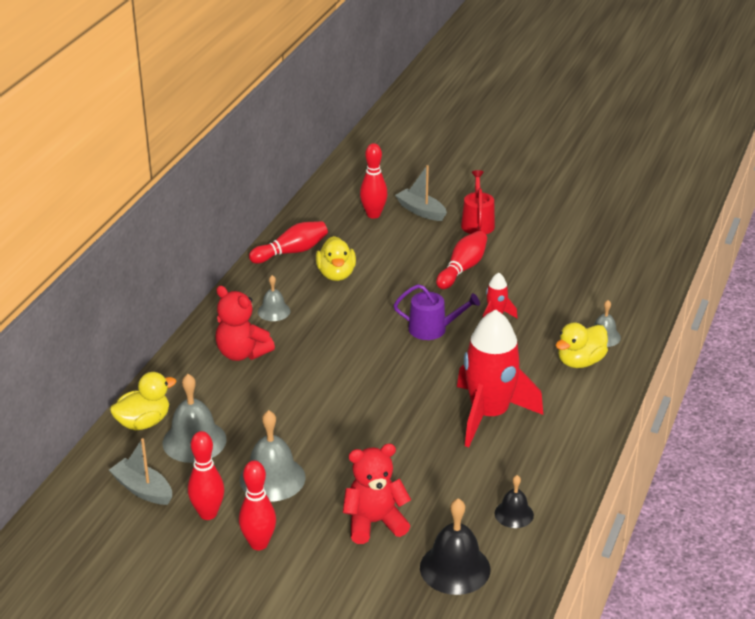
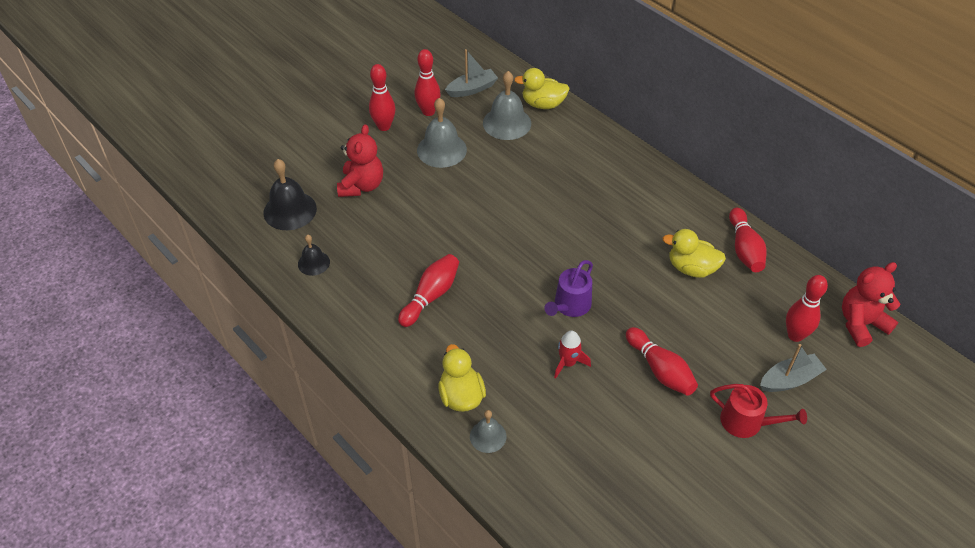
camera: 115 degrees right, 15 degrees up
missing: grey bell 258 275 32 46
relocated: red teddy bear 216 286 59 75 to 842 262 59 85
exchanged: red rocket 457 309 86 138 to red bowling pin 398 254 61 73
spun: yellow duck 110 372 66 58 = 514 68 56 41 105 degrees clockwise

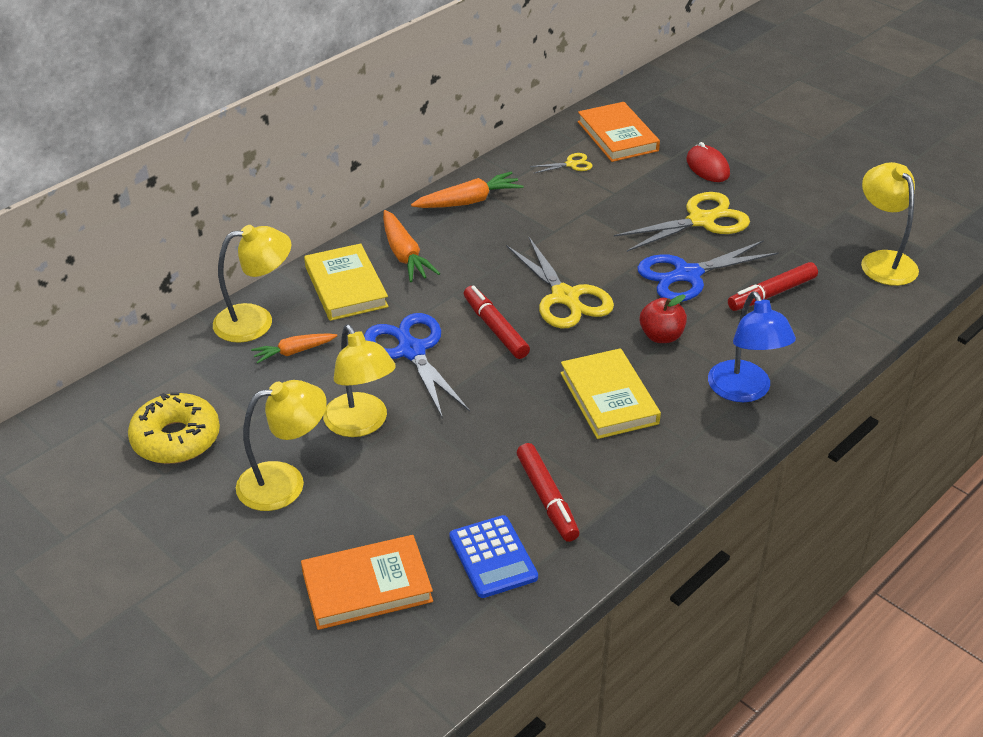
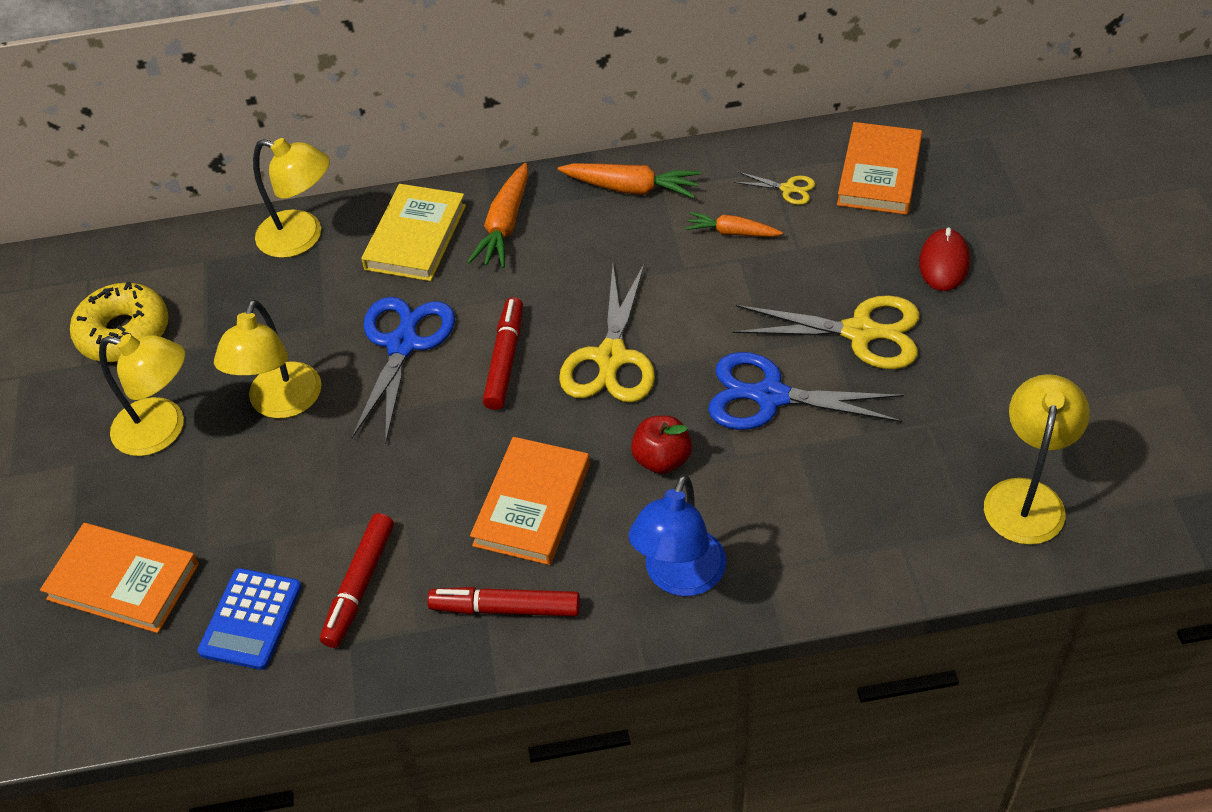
camera: 40 degrees right, 10 degrees up
relocated: red marker 728 262 90 49 to 427 587 153 29; orange carrot 251 333 86 31 to 685 212 98 25
colour: yellow book 560 348 101 91 to orange book 470 437 120 128

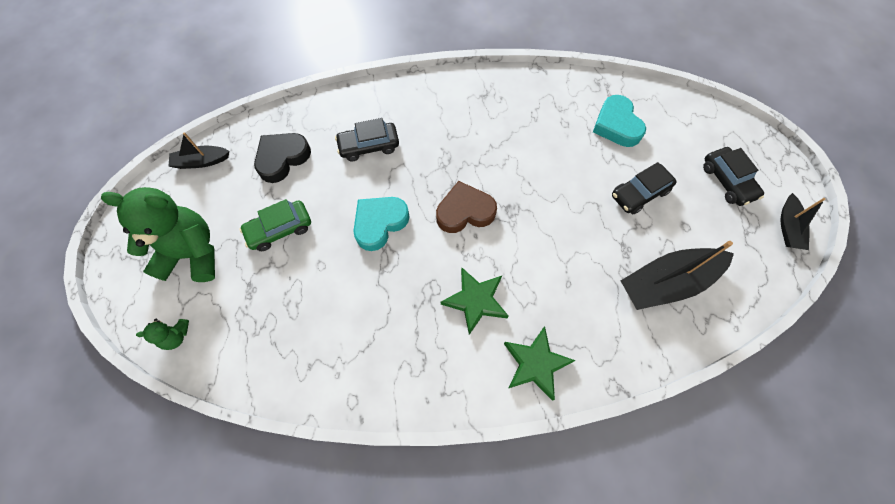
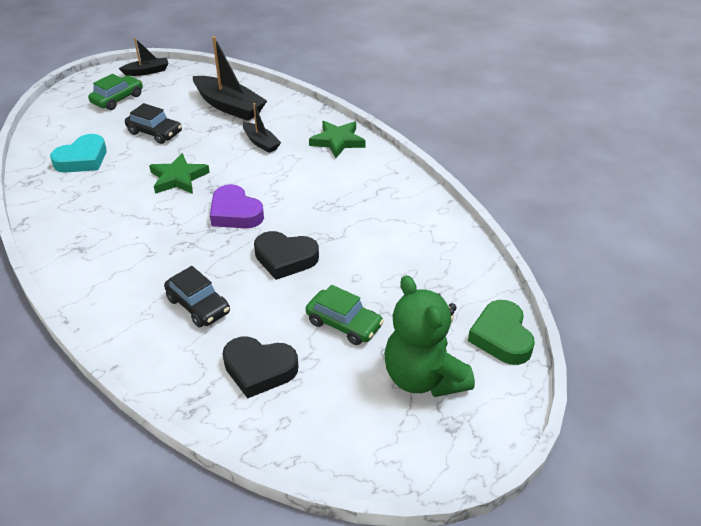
camera: 120 degrees left, 25 degrees down
relocated: green star 441 267 67 68 to 149 153 61 41; black boat 169 132 60 37 to 243 103 38 50
exchanged: green teddy bear 136 319 53 31 to green heart 468 300 67 65
colour: black car 703 147 61 59 to green car 88 74 55 36; brown heart 436 181 61 52 to purple heart 210 184 54 45; turquoise heart 353 197 56 54 to black heart 254 231 65 49

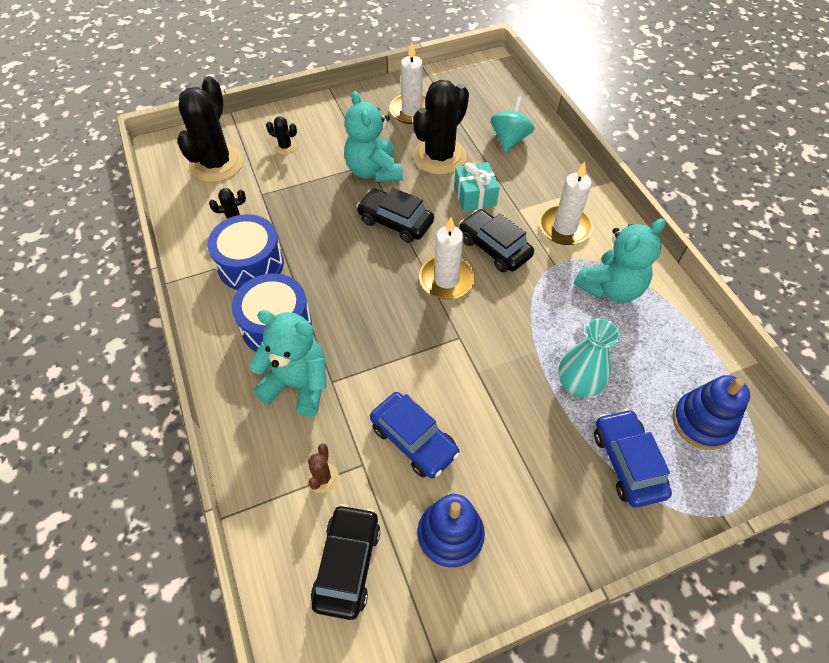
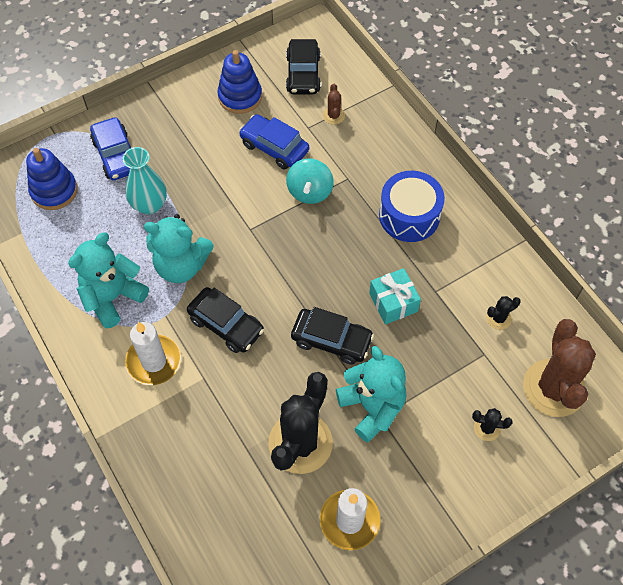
camera: 170 degrees right, 5 degrees up
missing: blue drum 207 214 77 76; white candle 419 217 56 82
relocated: turquoise teddy bear 249 310 78 107 to 144 214 70 69; turquoise spinning top 491 96 44 57 to 286 159 47 45; turquoise gift 454 162 45 50 to 369 268 52 56
colour: black cactus 177 76 66 106 to brown cactus 523 319 73 98

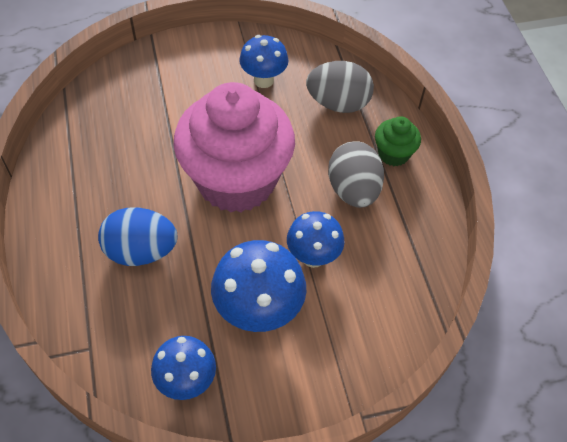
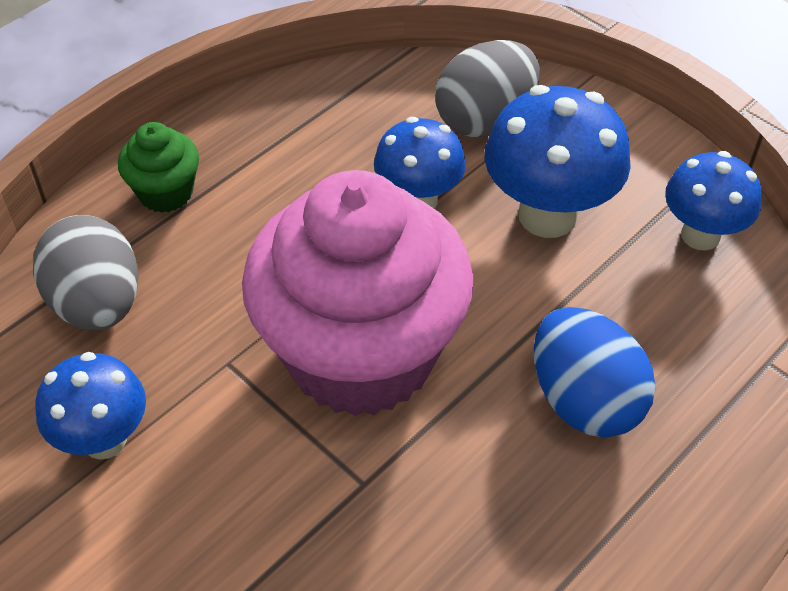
camera: 120 degrees left, 5 degrees down
relocated: grey egg 328 141 56 67 to 435 40 105 97

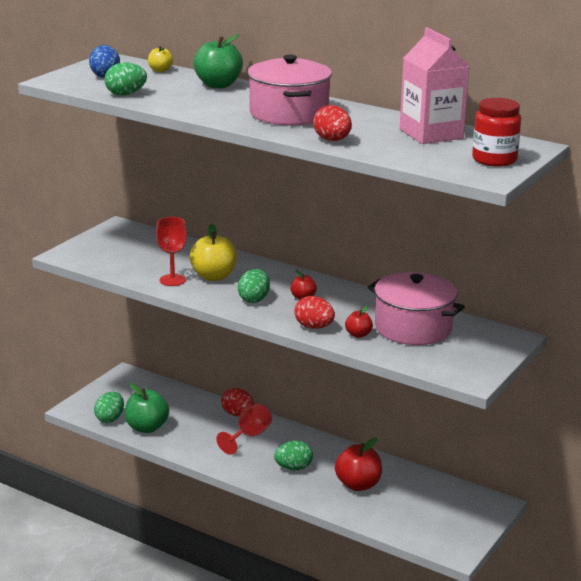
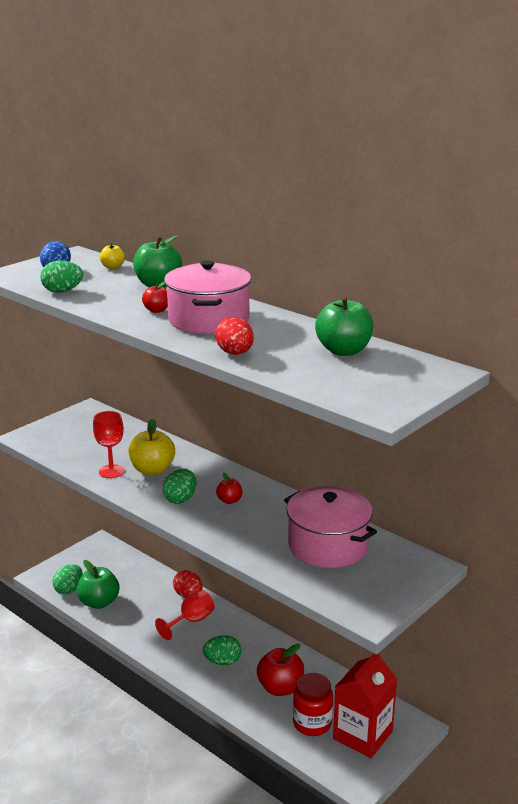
camera: 10 degrees right, 0 degrees up
missing: red egg 294 296 41 33
appeared: red carton 333 652 64 106
relocated: red apple 345 306 28 32 to 142 282 26 31; red jar 472 98 49 69 to 293 673 40 63
exchanged: pink carton 400 27 69 117 to green apple 315 297 58 59

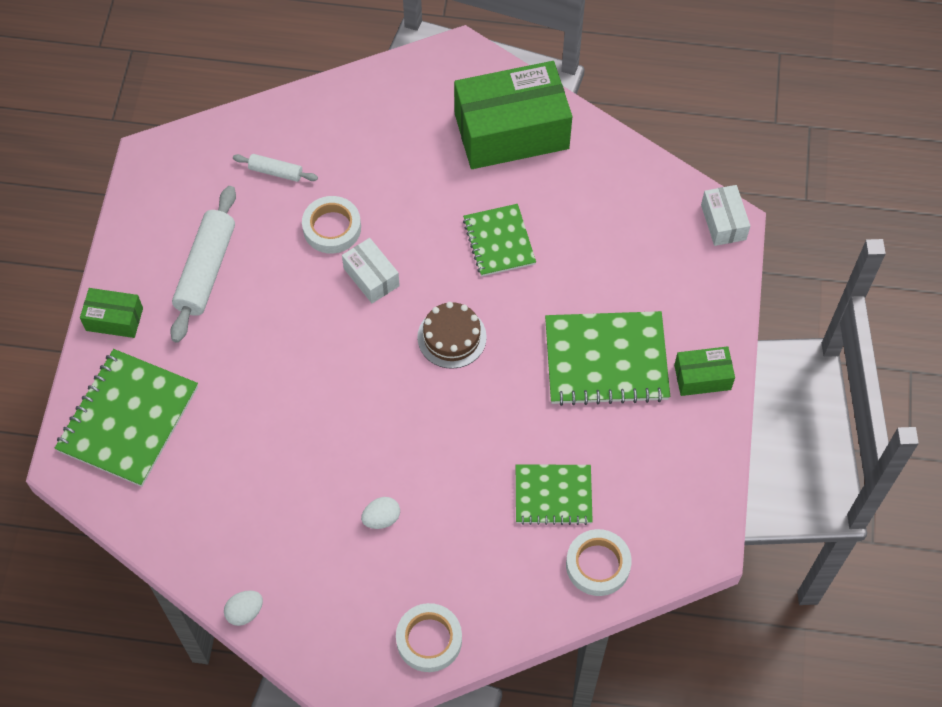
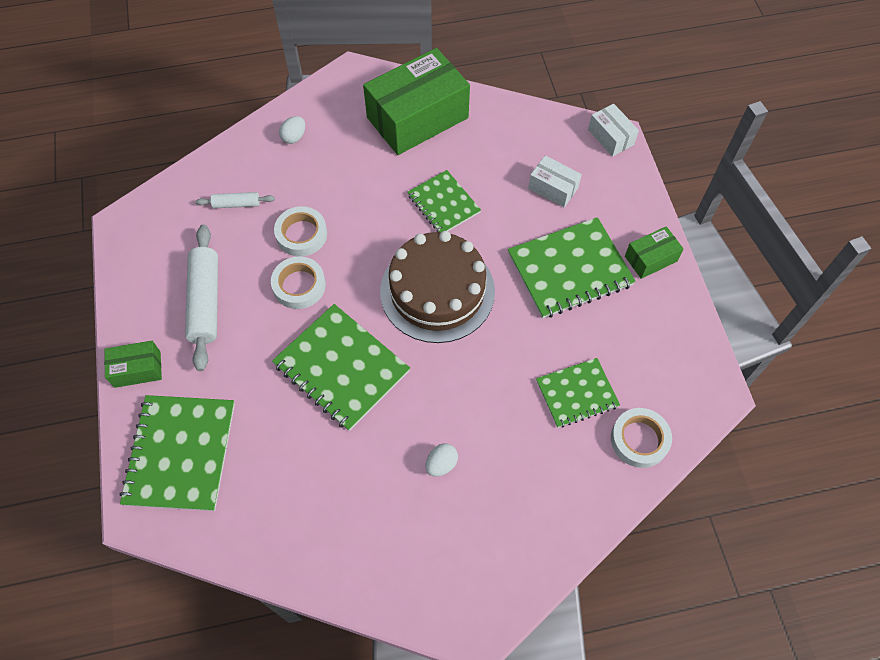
camera: 20 degrees left, 0 degrees up
appeared: green notebook 272 304 138 127
relocated: white tape 396 603 66 69 to 271 256 55 53; white egg 224 590 39 36 to 279 116 26 28; white box 342 238 58 65 to 528 155 54 52
size: brown cake 417 302 70 67 = 380 231 115 112 x1.89

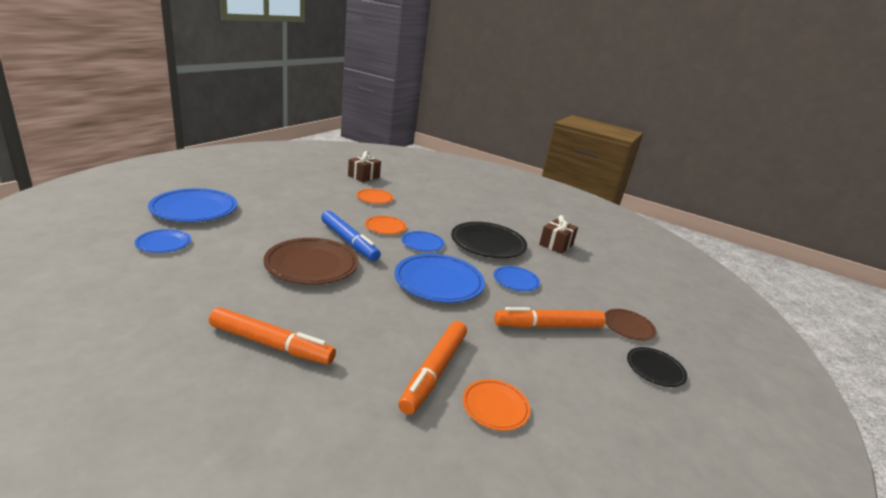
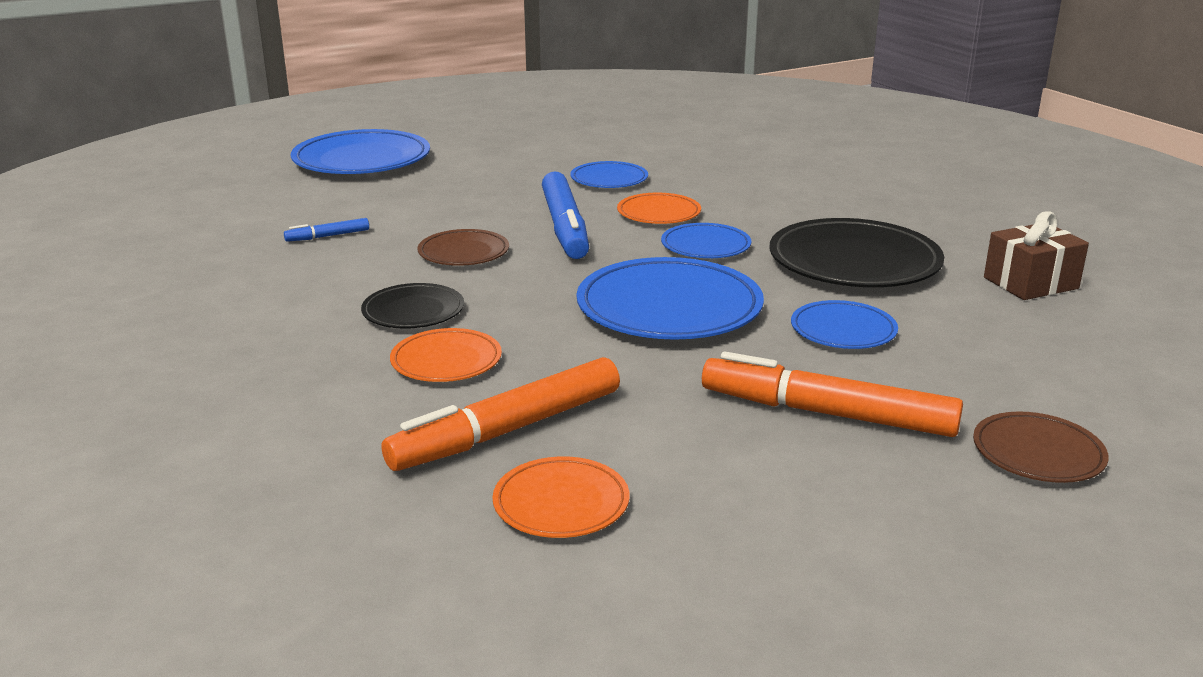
camera: 35 degrees right, 0 degrees up
missing: orange marker 209 307 127 57; brown gift 348 151 33 31
appeared: blue marker 284 218 85 24
relocated: black plate 627 347 60 40 to 361 283 103 46; orange plate 356 189 38 15 to 390 328 112 54; blue plate 134 229 57 24 to 571 161 77 27
size: brown plate 263 238 95 47 = 417 229 92 37 x0.54

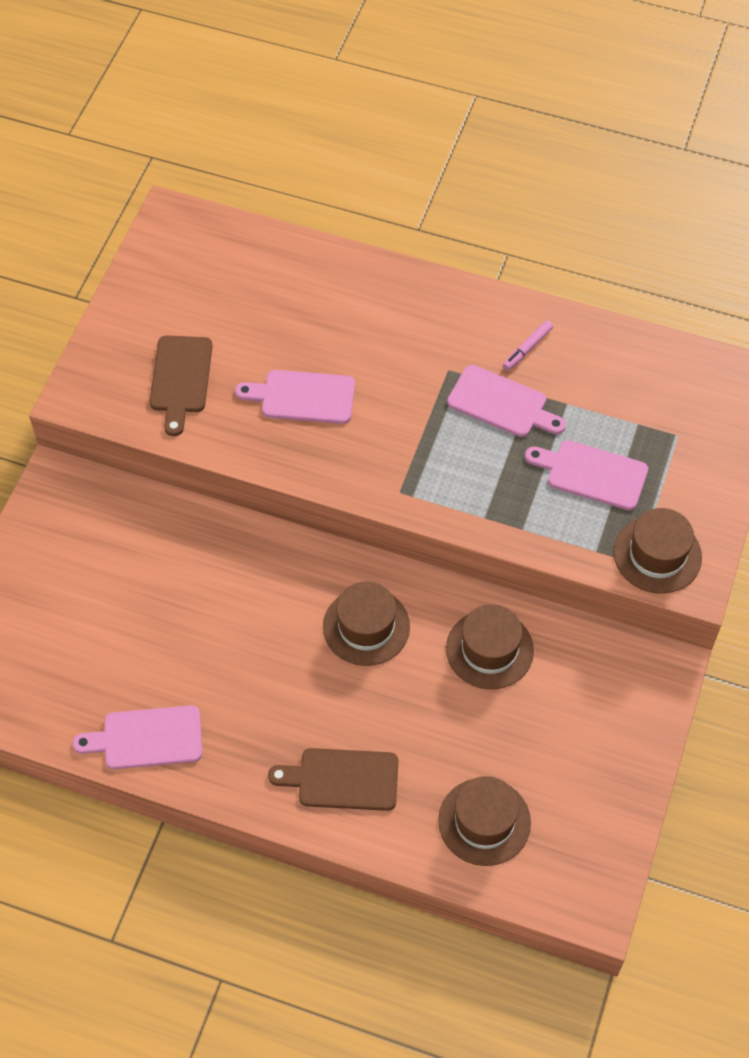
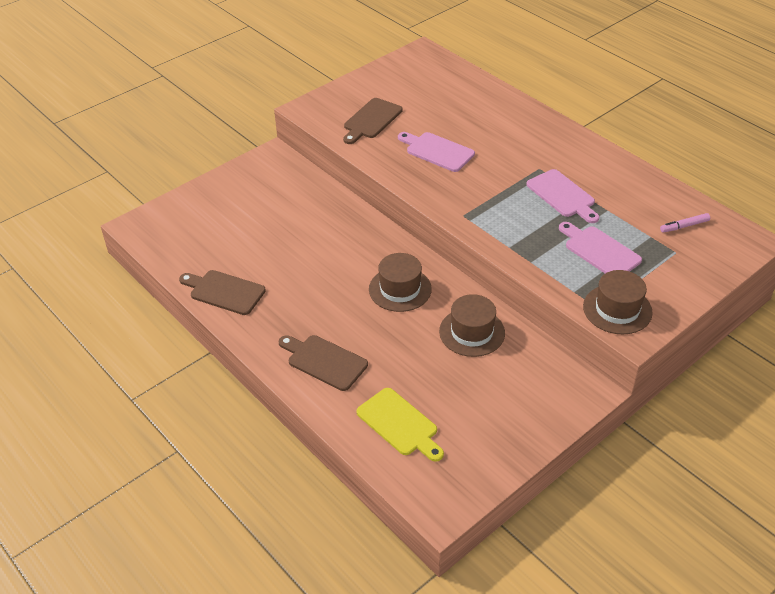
camera: 30 degrees right, 15 degrees down
relocated: pink marker 503 321 50 50 to 660 213 50 19
exchanged: brown hat 438 776 93 90 to yellow cutting board 356 388 88 74
colour: pink cutting board 73 705 129 64 to brown cutting board 179 270 87 45

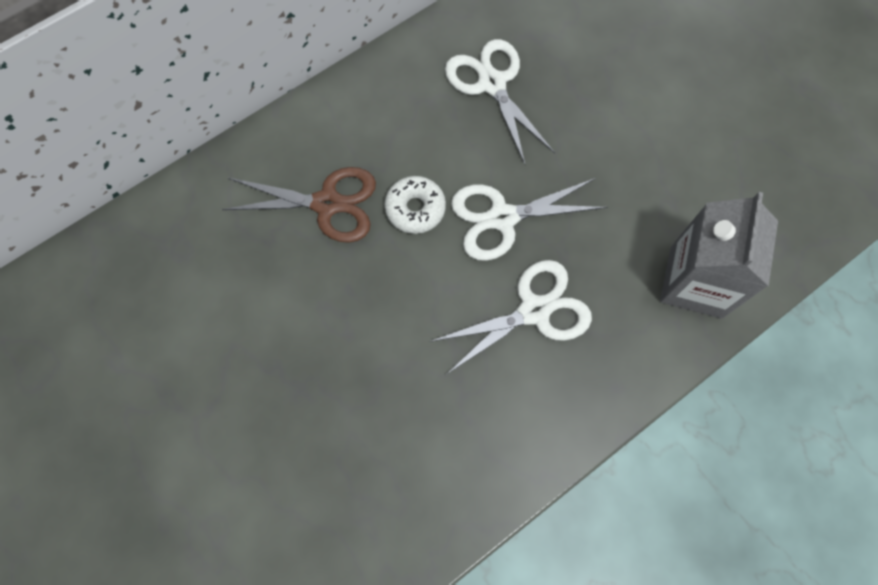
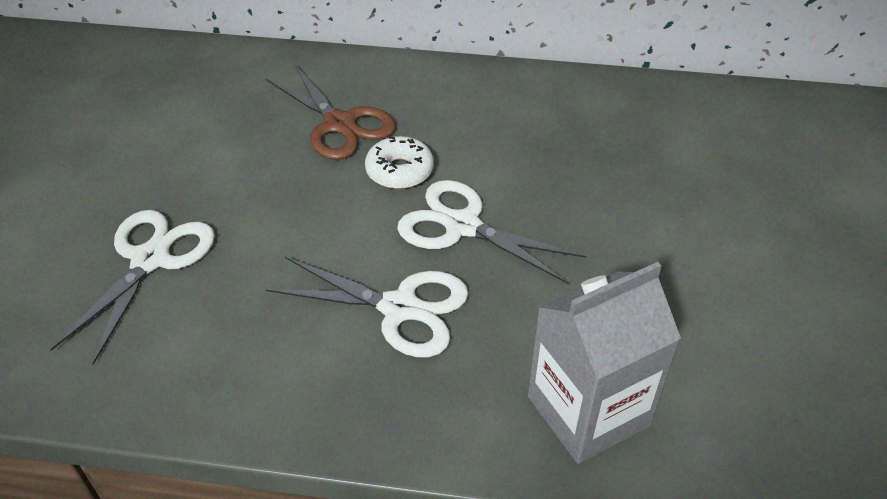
camera: 45 degrees right, 25 degrees down
relocated: white scissors 445 39 110 125 to 50 210 165 155

